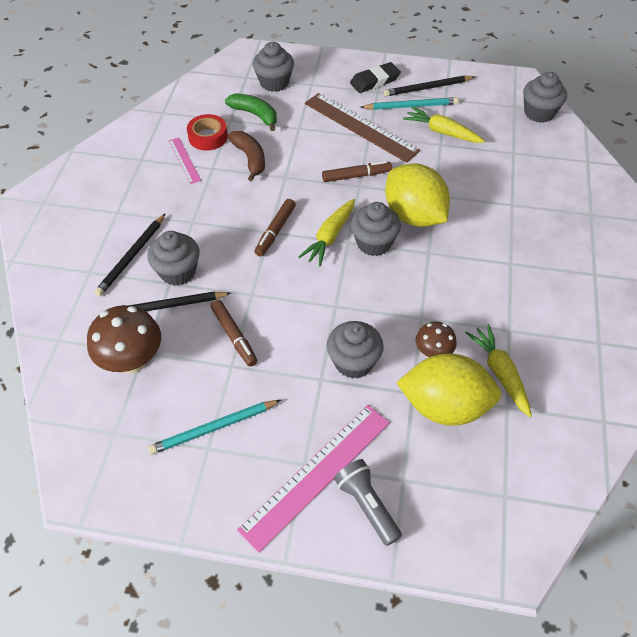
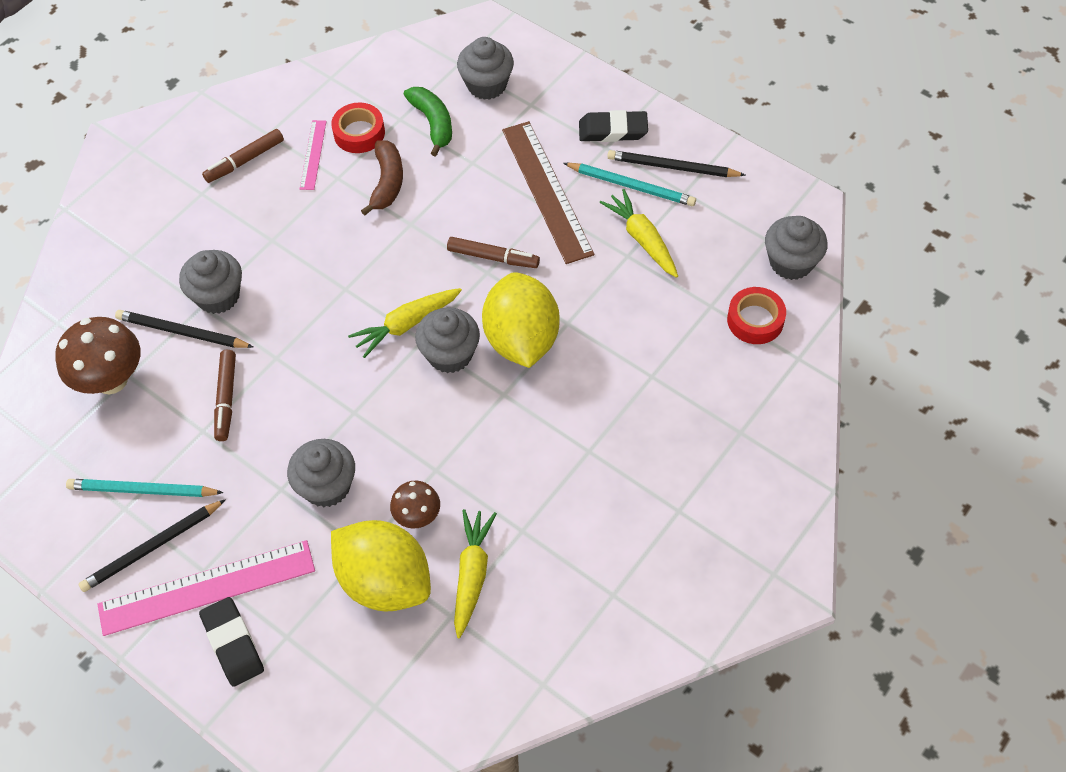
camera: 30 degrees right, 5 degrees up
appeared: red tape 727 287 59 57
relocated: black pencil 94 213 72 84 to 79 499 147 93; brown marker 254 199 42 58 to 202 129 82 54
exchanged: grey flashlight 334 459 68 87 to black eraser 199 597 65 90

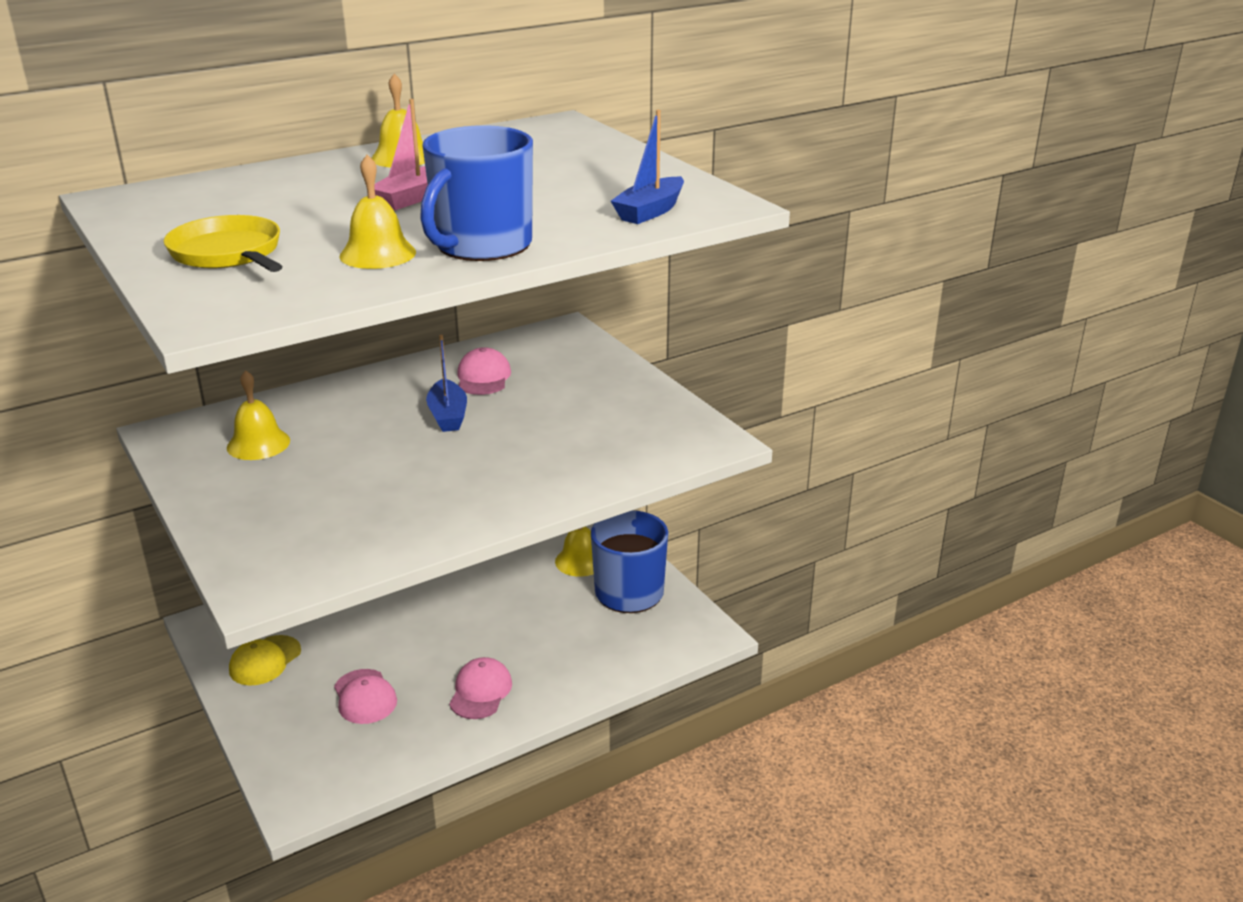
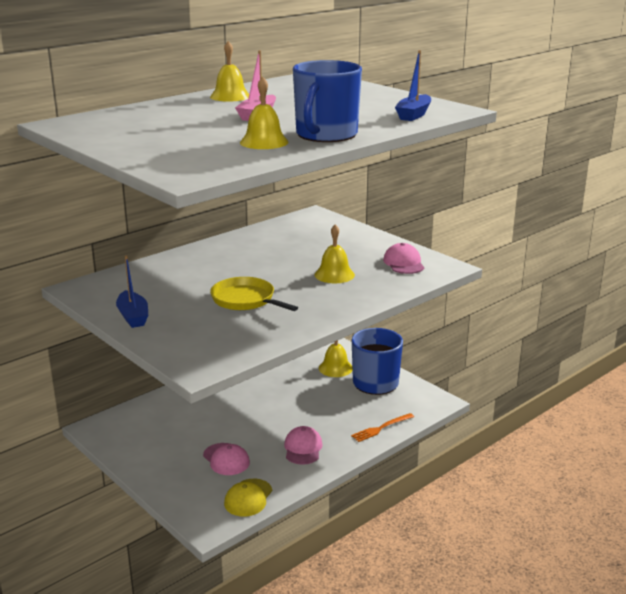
camera: 10 degrees left, 5 degrees down
appeared: orange fork 351 413 63 29
relocated: blue boat 426 335 41 97 to 116 255 32 73; yellow pan 164 215 119 57 to 210 277 88 34; yellow cap 229 635 72 51 to 224 479 48 37; yellow bell 227 370 63 90 to 315 225 40 58; pink cap 457 347 54 48 to 383 243 41 31

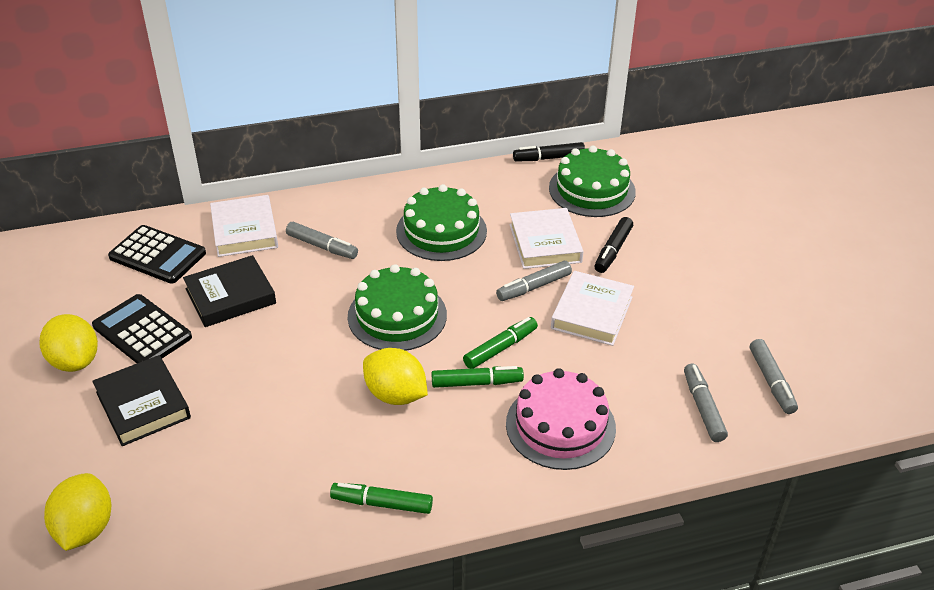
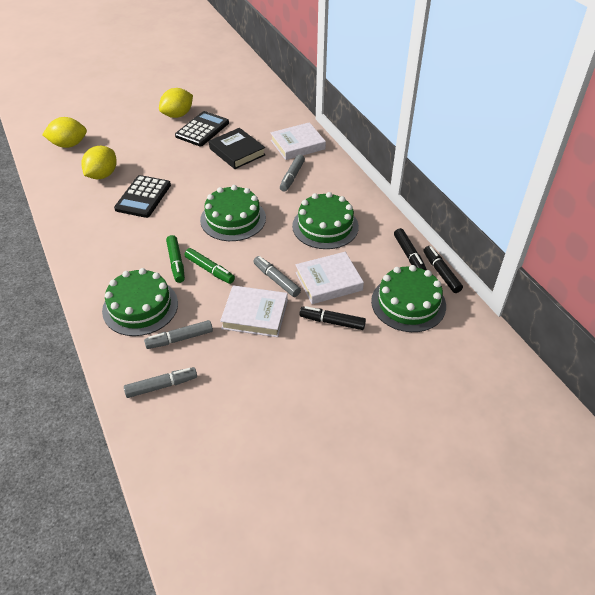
camera: 80 degrees right, 5 degrees up
missing: black book 92 355 99 91; green marker 330 483 103 31
appeared: black marker 394 228 33 42
relocated: yellow lemon 363 348 65 57 to 81 146 36 33; black calculator 108 225 98 59 to 114 175 57 43; grey marker 750 339 48 75 to 144 320 69 29
colour: pink cake 506 368 110 102 to green cake 102 268 76 68

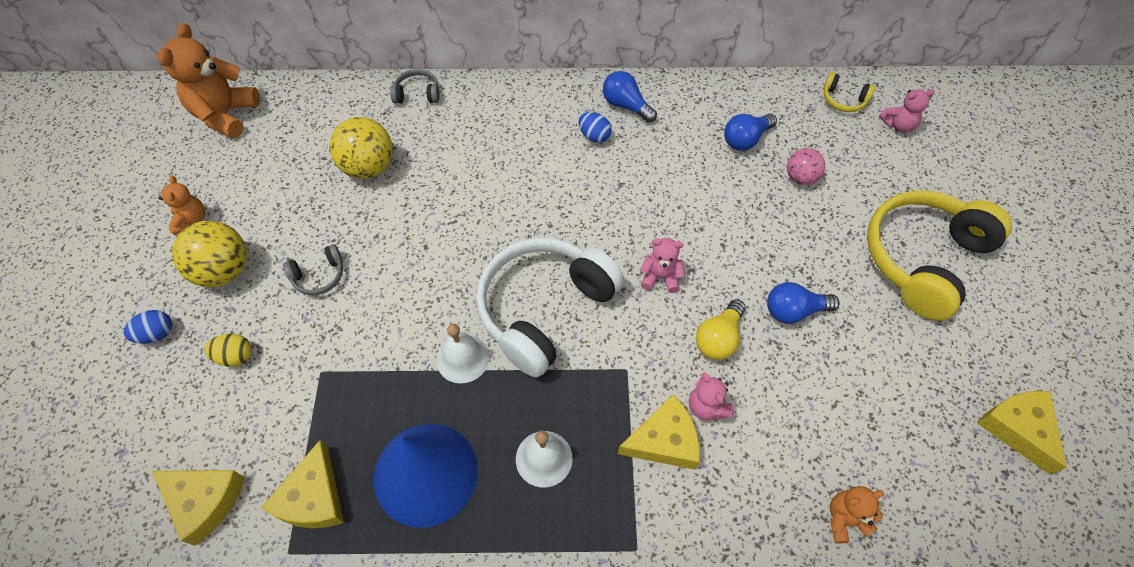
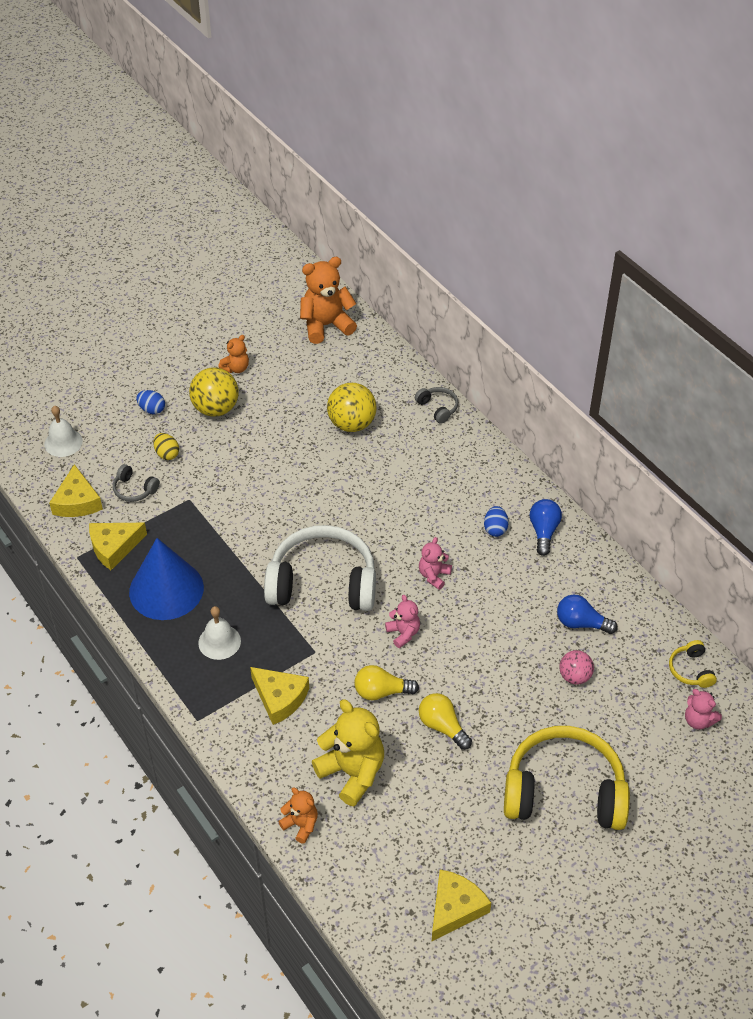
camera: 55 degrees right, 10 degrees down
appeared: yellow teddy bear 312 699 72 107
relocated: white bell 436 324 53 59 to 44 406 39 51; grey headphones 283 244 60 51 to 113 464 47 38; pink teddy bear 689 372 45 48 to 419 537 33 53
colour: blue light bulb 767 282 73 42 to yellow light bulb 419 693 53 57

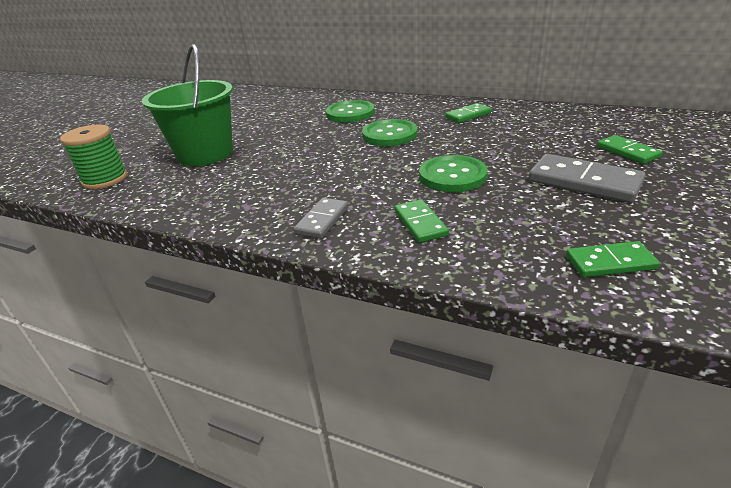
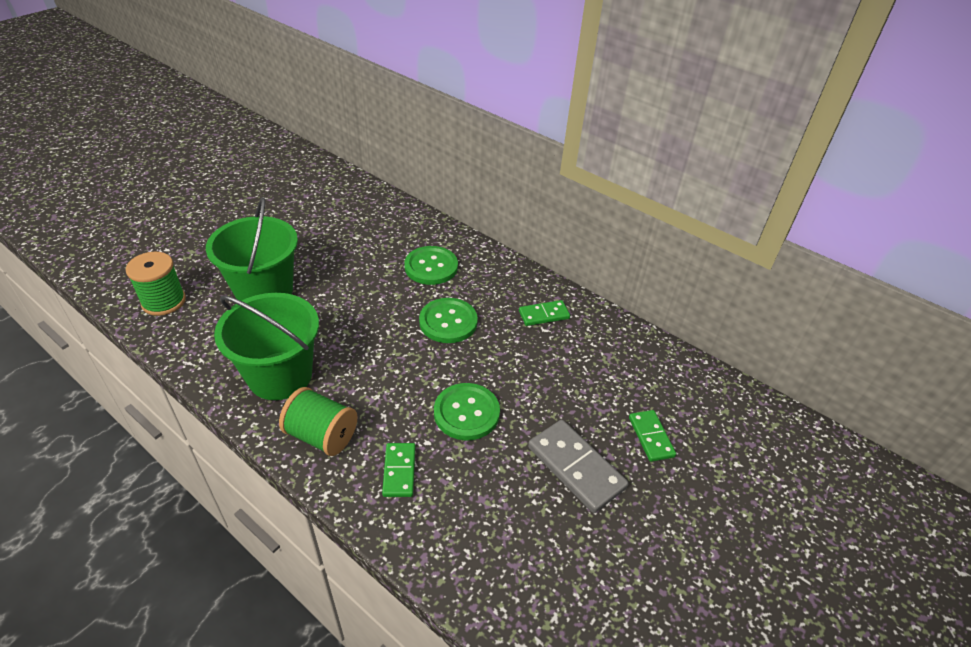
camera: 10 degrees right, 10 degrees up
missing: green domino 566 241 94 36
appeared: green bucket 214 293 105 107
exchanged: grey domino 294 198 55 41 to green spool 279 387 78 69

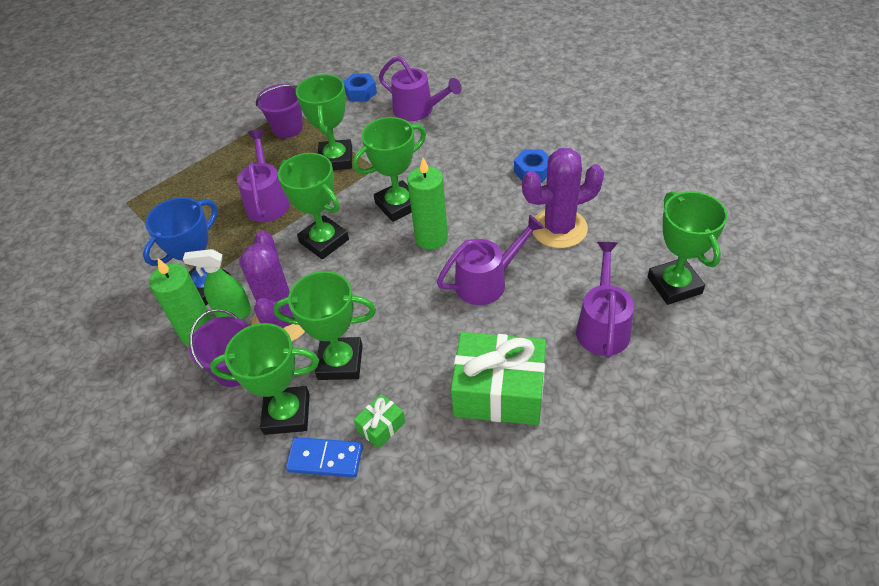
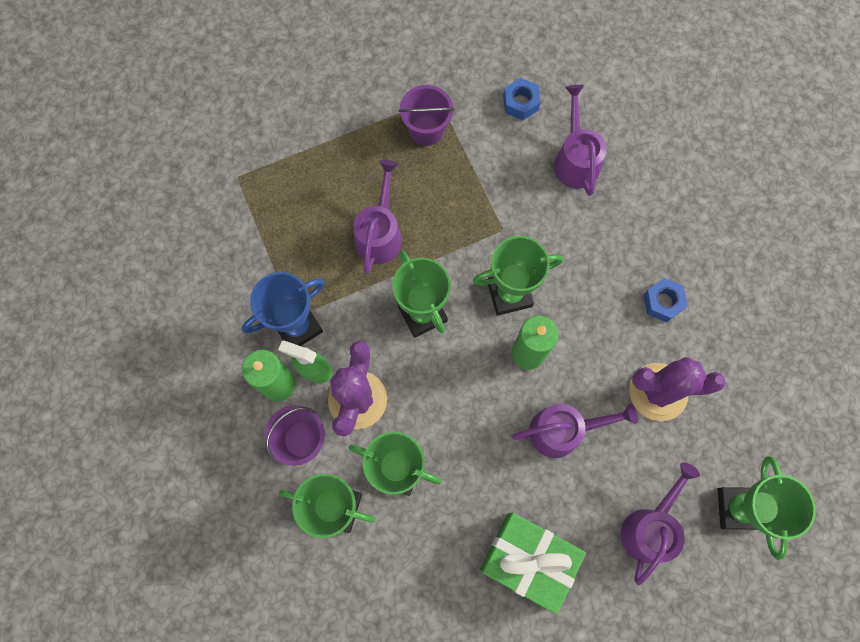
camera: 15 degrees right, 25 degrees up
missing: blue domino 286 437 77 40; green trophy 296 74 56 96; green gift 354 394 52 55
spun: purple watering can 379 56 83 65 = 554 85 53 111 150 degrees counterclockwise

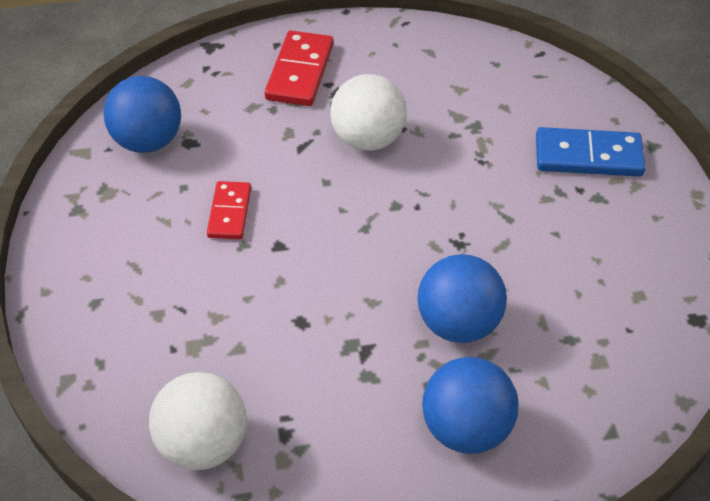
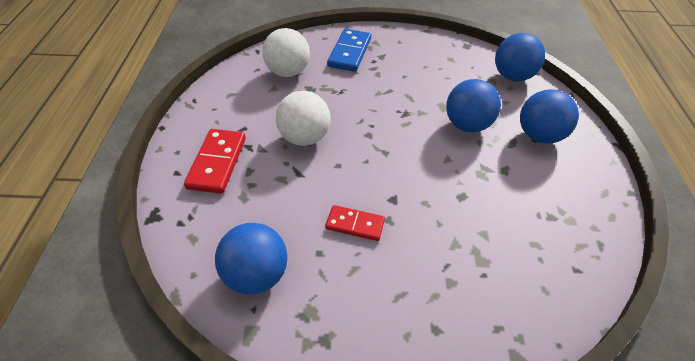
camera: 80 degrees left, 0 degrees up
appeared: blue ball 495 33 50 48
relocated: white ball 149 372 98 98 to 262 28 48 49
spun: red domino 265 31 69 75 = 184 129 62 65 75 degrees clockwise

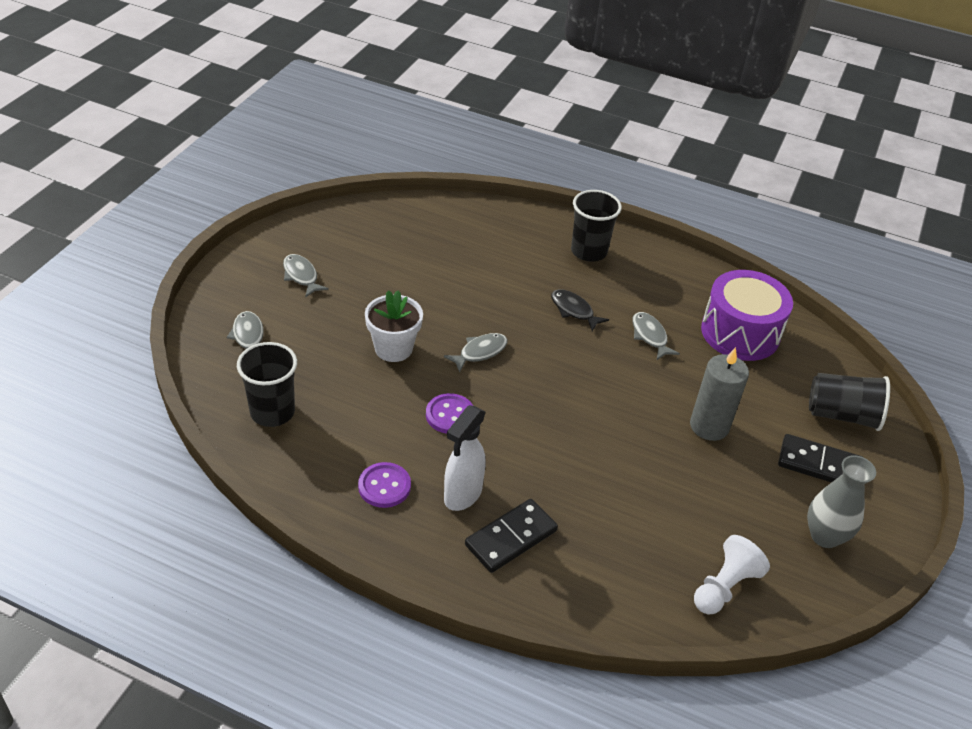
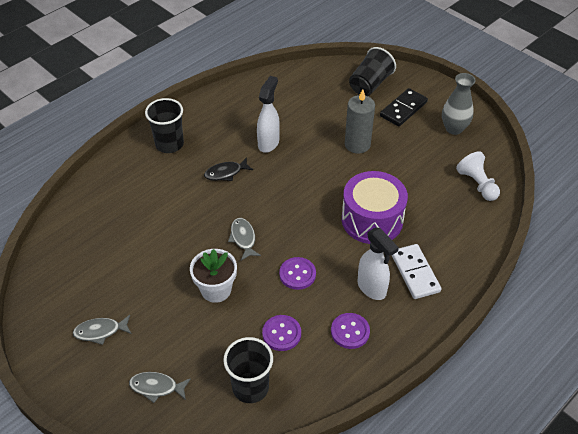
camera: 65 degrees left, 5 degrees up
appeared: purple button 262 315 39 36
relocated: purple drum 701 270 92 91 to 342 171 66 73
exchanged: grey fish 632 312 48 48 to white spray bottle 257 76 23 77
colour: black domino 465 499 93 74 to white domino 392 244 49 55

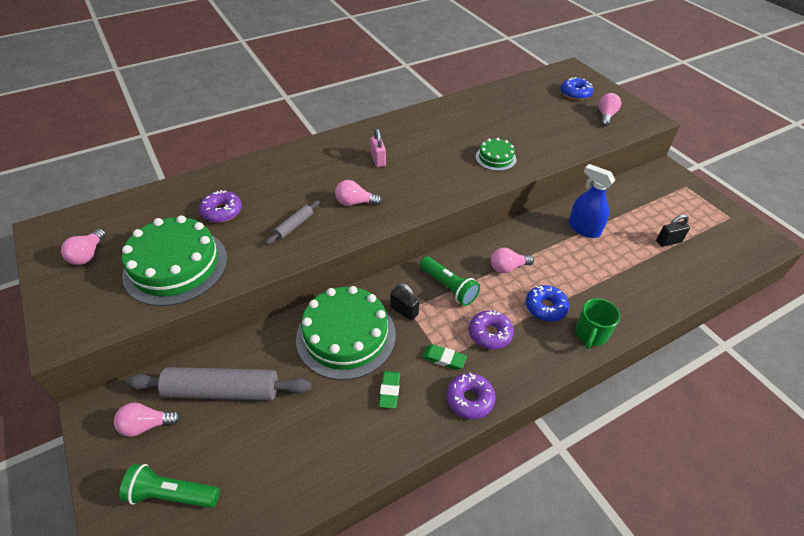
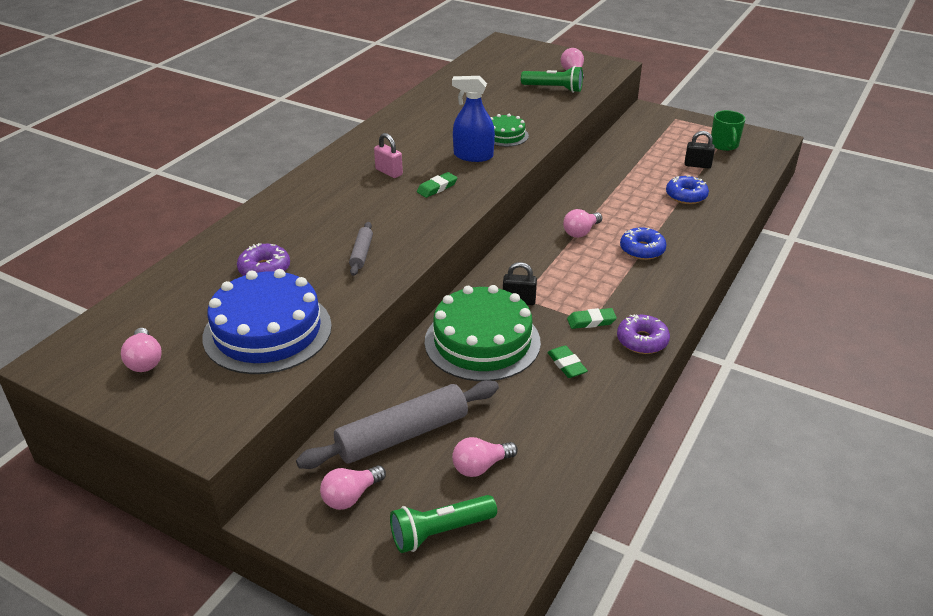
camera: 30 degrees left, 10 degrees down
missing: purple donut 469 310 45 39
appeared: green eraser 417 172 40 26
relocated: blue spray bottle 569 164 46 74 to 452 76 43 86; pink light bulb 335 180 47 26 to 452 437 66 40; green flashlight 420 256 60 50 to 521 66 62 27; blue donut 561 77 33 23 to 666 176 43 28; green mug 575 298 45 51 to 711 110 34 41
colour: green cake 122 216 106 90 to blue cake 202 269 130 105
spun: black padlock 656 214 34 33 = 685 131 30 37 60 degrees clockwise

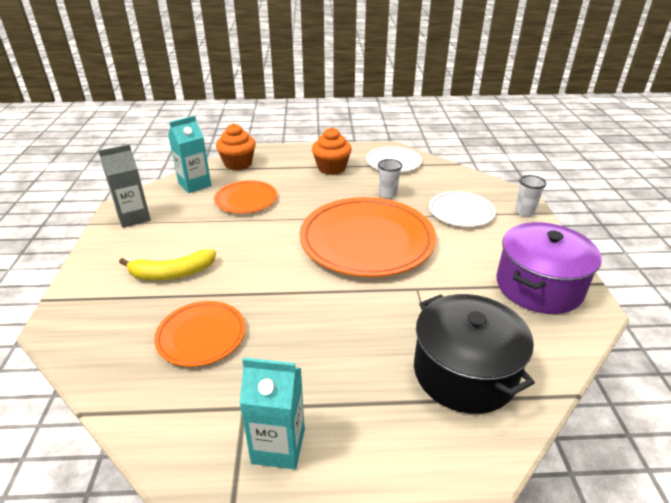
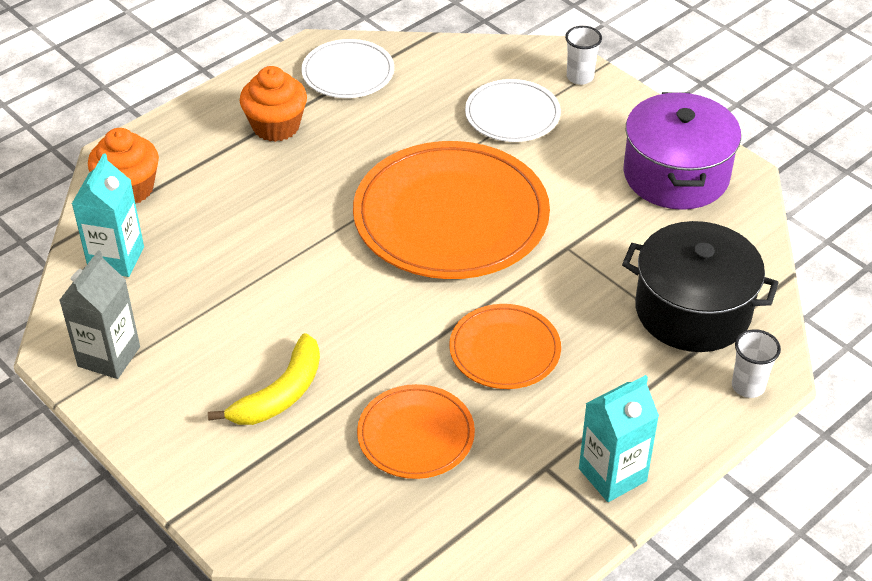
camera: 40 degrees left, 10 degrees up
relocated: orange plate 214 180 63 34 to 449 304 112 85; white cup 378 159 24 40 to 732 329 49 69

